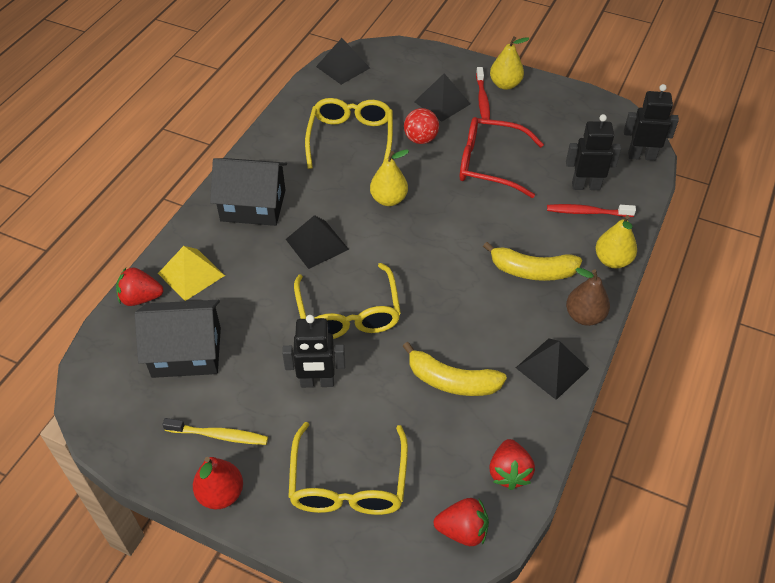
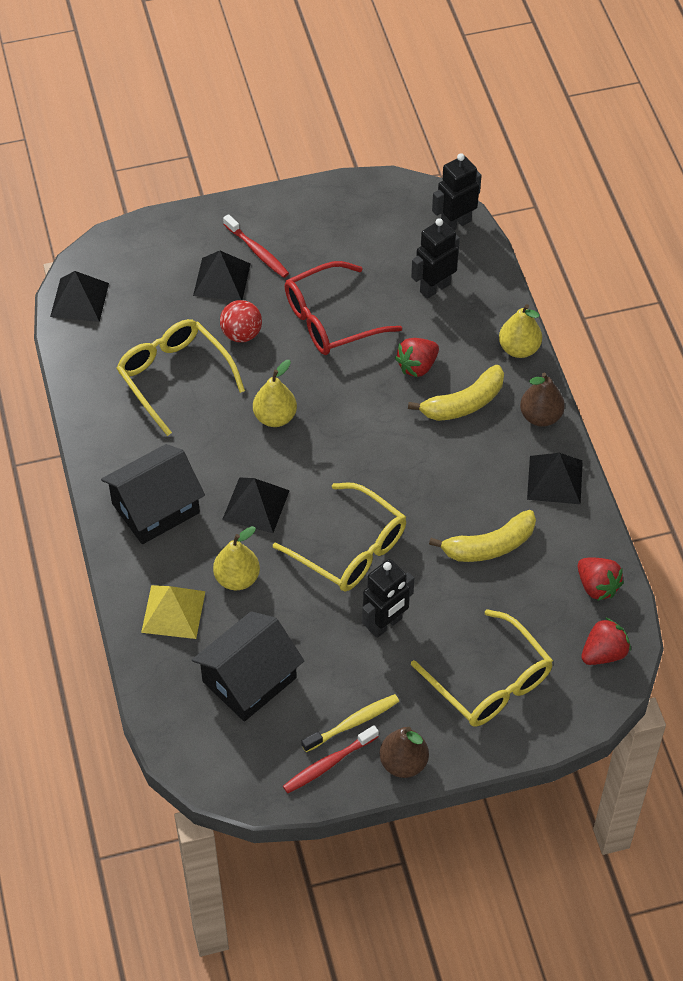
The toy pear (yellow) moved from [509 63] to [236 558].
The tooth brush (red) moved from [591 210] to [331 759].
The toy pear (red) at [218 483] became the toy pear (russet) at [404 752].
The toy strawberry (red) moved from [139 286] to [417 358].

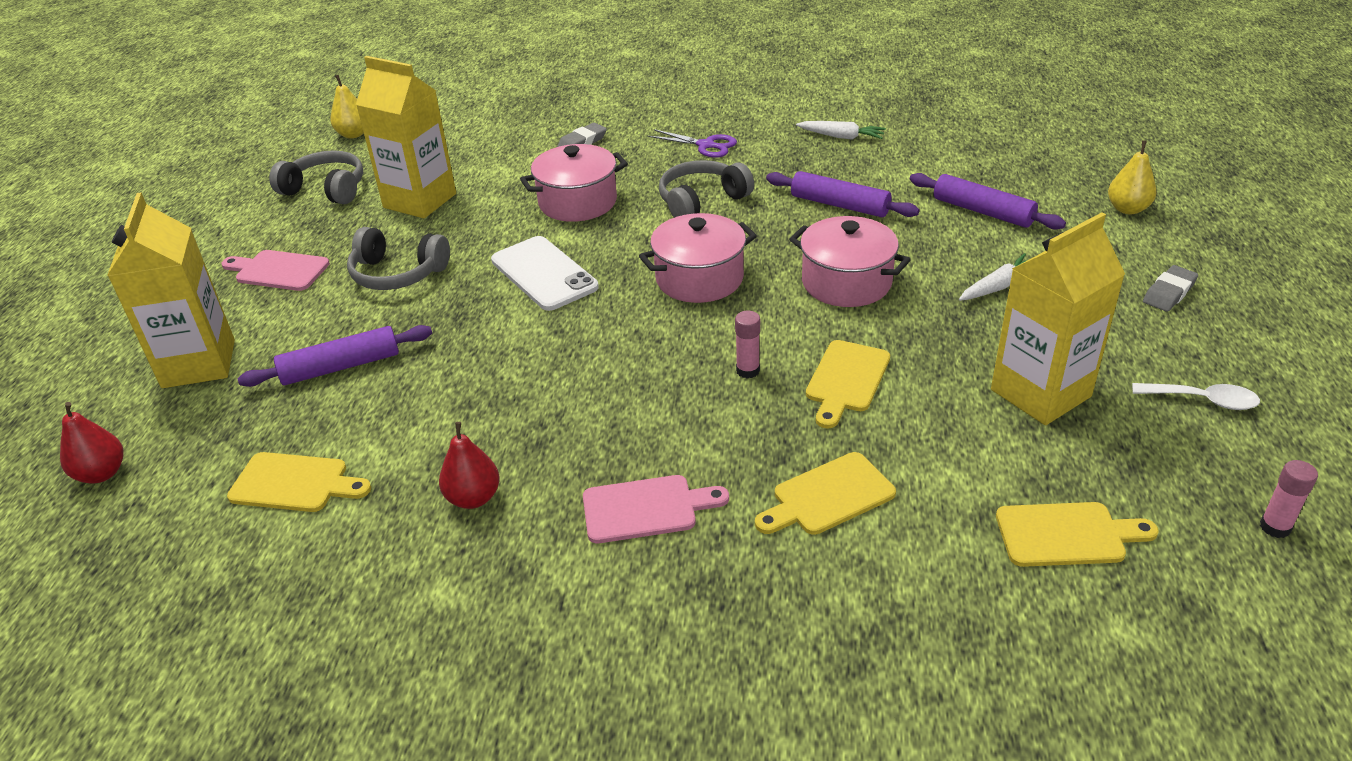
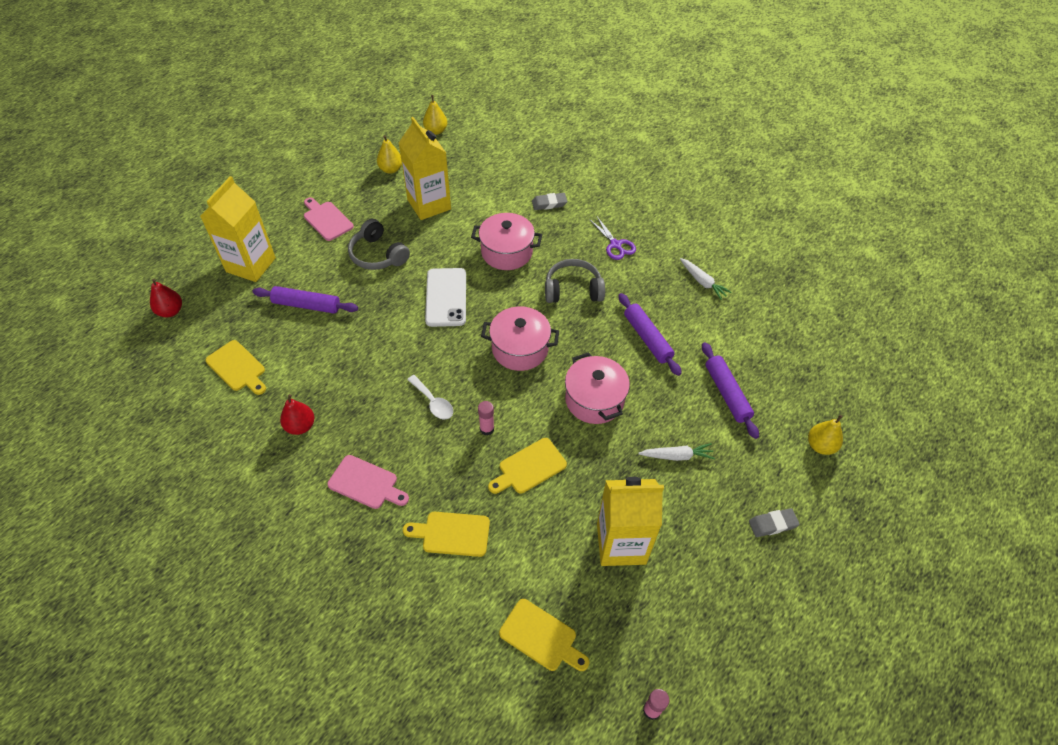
The headphones (gray) at [316 177] was replaced by the toy pear (yellow) at [389 154].
The spoon (snow-white) moved from [1196 396] to [430 397].

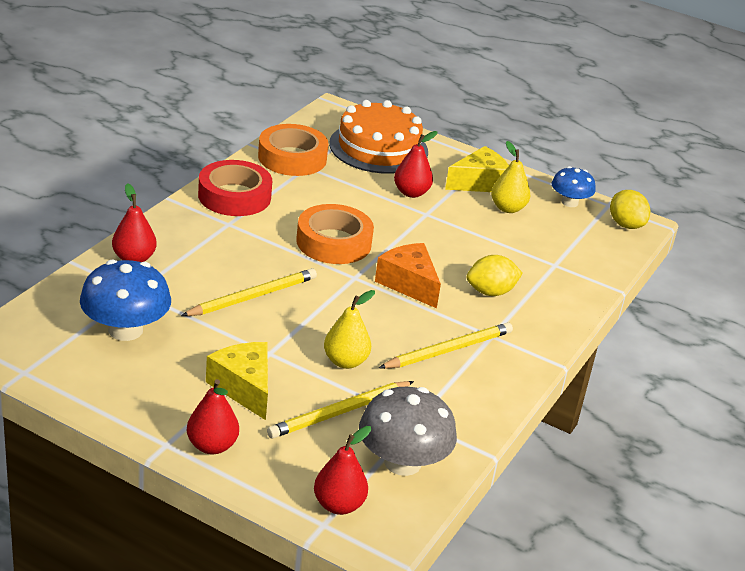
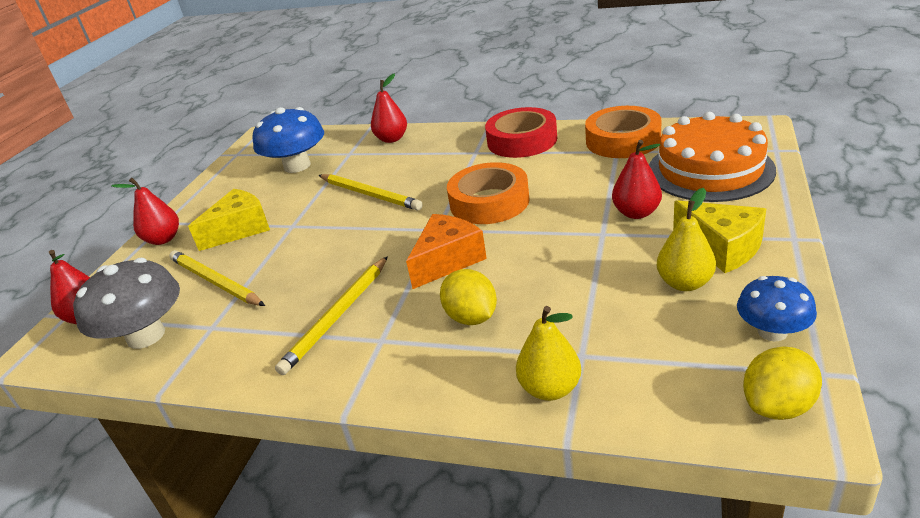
The wooden pencil (yellow) at [446 345] turned 75 degrees clockwise.
The toy pear (yellow) moved from [349 329] to [548 353].

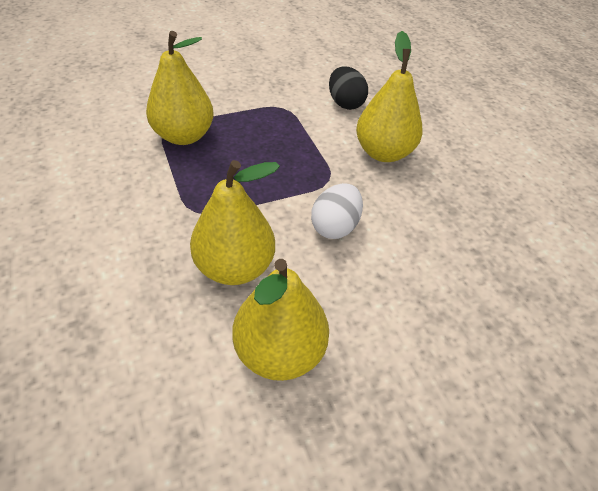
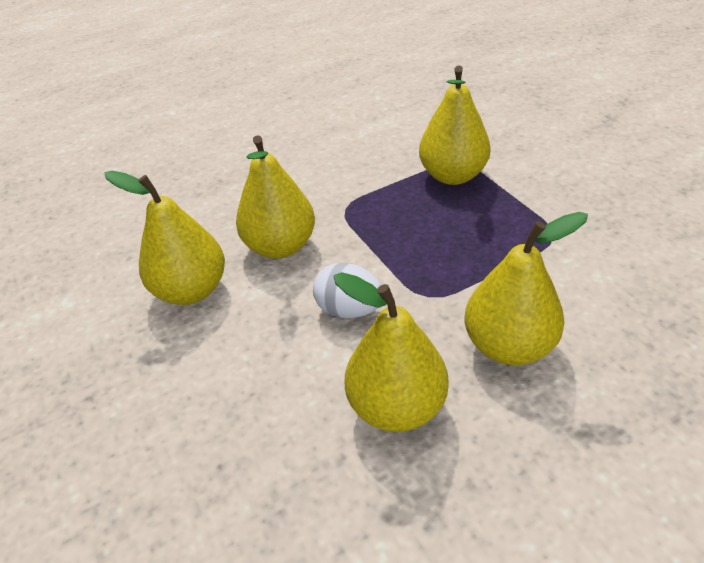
The toy pear (yellow) at [391 352] appeared.
The toy egg (ebony) at [348 88] disappeared.

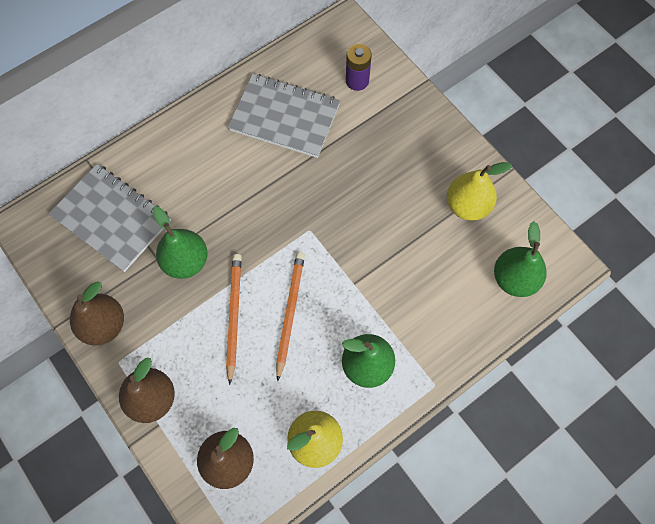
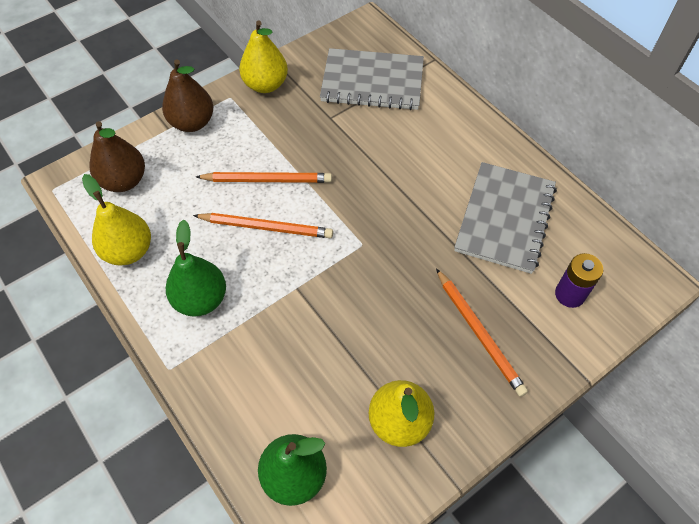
The toy pear (russet) at [97 313] became the toy pear (yellow) at [263 56].
The exercise book (gray) at [109 218] turned 60 degrees clockwise.
The wooden pencil (orange-coloured) at [482 332] appeared.
The toy pear (emerald) at [180 242] disappeared.

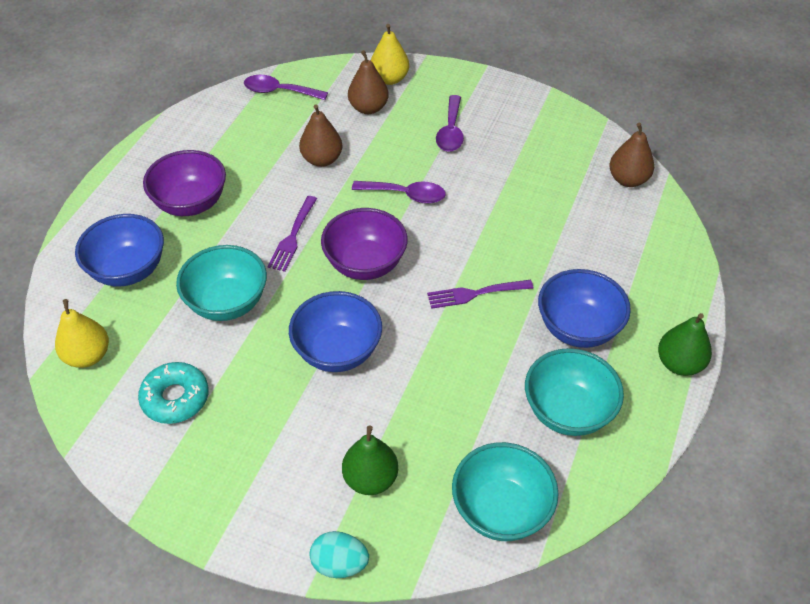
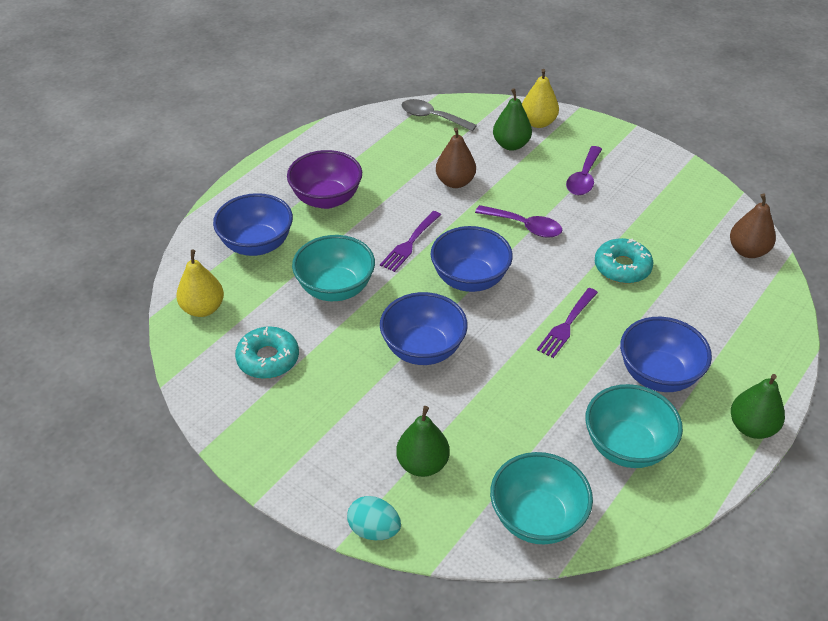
The spoon (royal purple) at [286 87] became the spoon (gray) at [439 115].
The deep dish (royal purple) at [364 244] became the deep dish (royal blue) at [472 259].
The toy pear (russet) at [368 82] became the toy pear (emerald) at [512 119].
The fork (royal purple) at [480 294] turned 60 degrees counterclockwise.
The doughnut (teal) at [624 260] appeared.

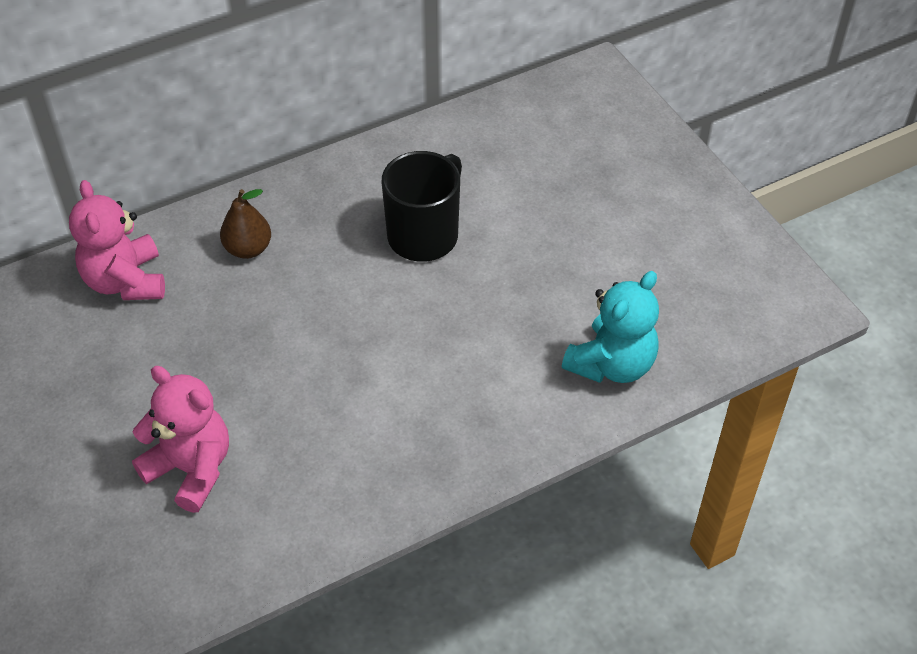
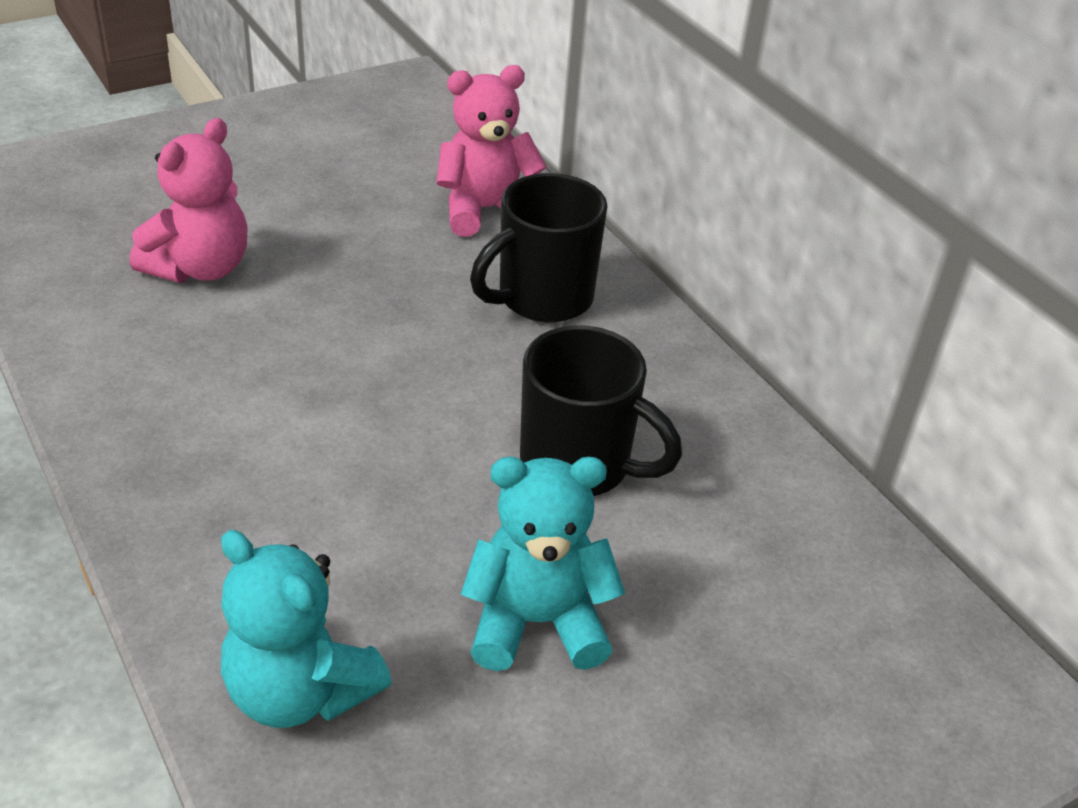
The stuffed bear (teal) at [543 564] appeared.
The toy pear (russet) at [245 224] was replaced by the coffee mug (ebony) at [539 248].

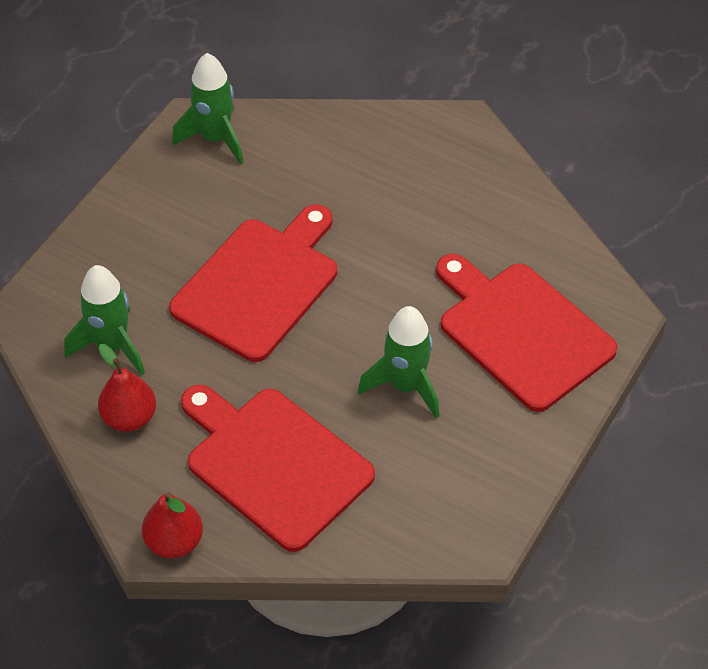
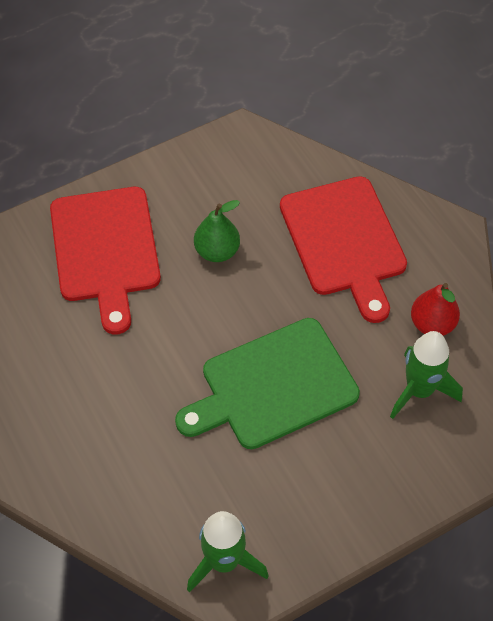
The cutting board (red) at [253 283] became the cutting board (emerald) at [267 383].
The toy rocket (emerald) at [398 362] was replaced by the toy pear (emerald) at [217 231].
The toy pear (red) at [172 525] disappeared.

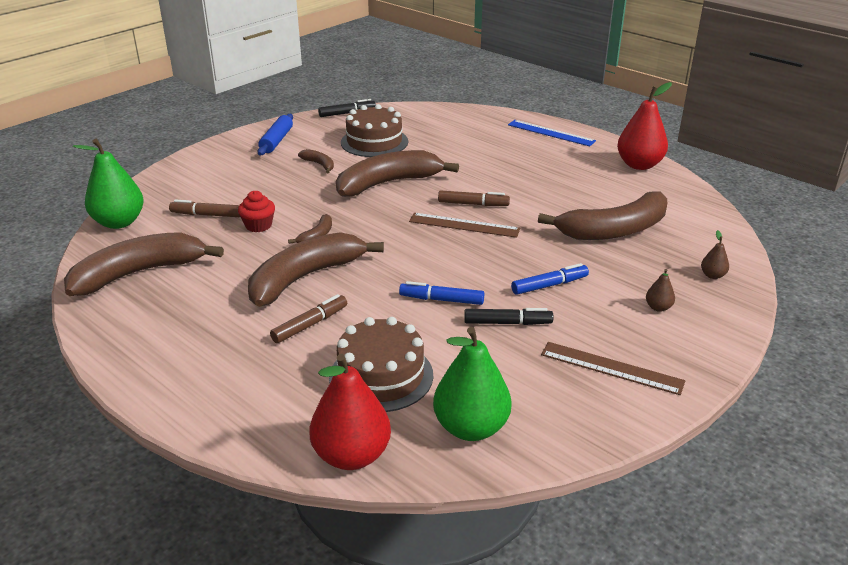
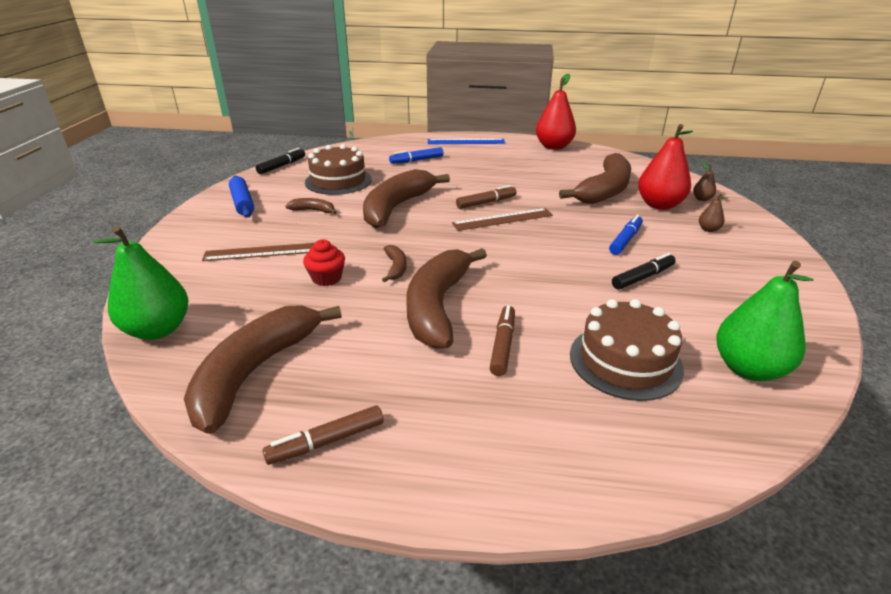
The ruler (russet) moved from [613 368] to [258 252].
The marker (russet) moved from [204 208] to [323 435].
The marker (royal blue) moved from [441 293] to [416 155].
The toy pear (red) moved from [350 412] to [665 167].

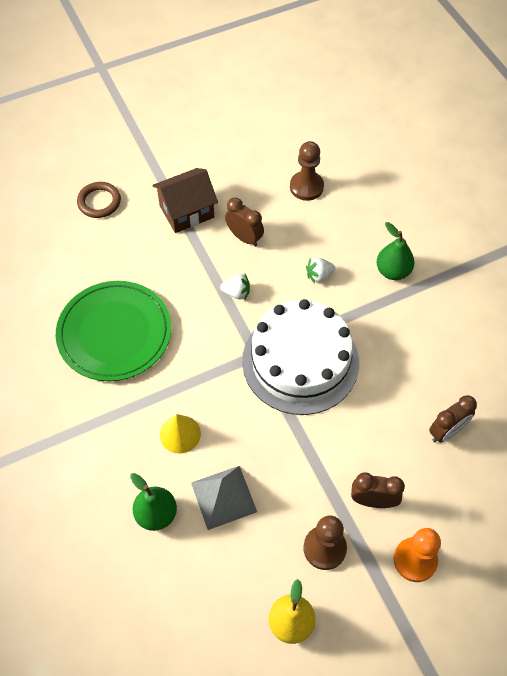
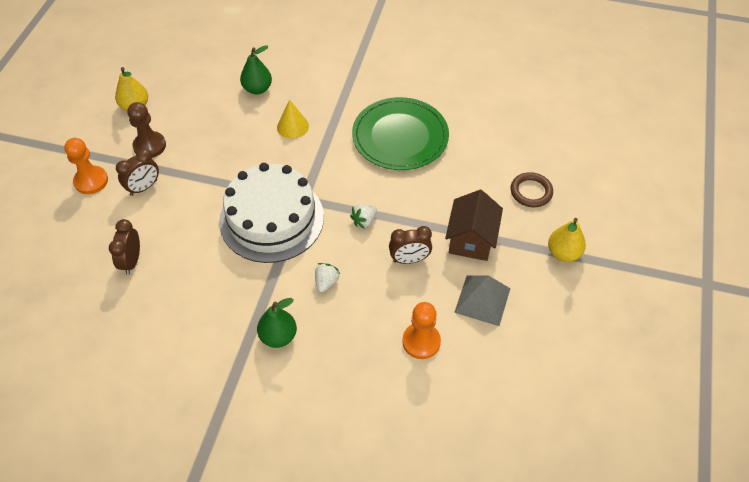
The pawn (russet) at [307 171] became the pawn (orange-coloured) at [421 330].
The pyramid shape (gray) moved from [224 498] to [482 300].
The toy pear (yellow) at [567 240] appeared.

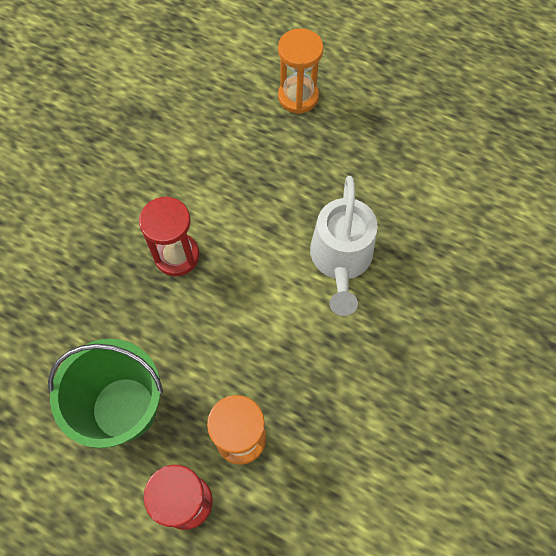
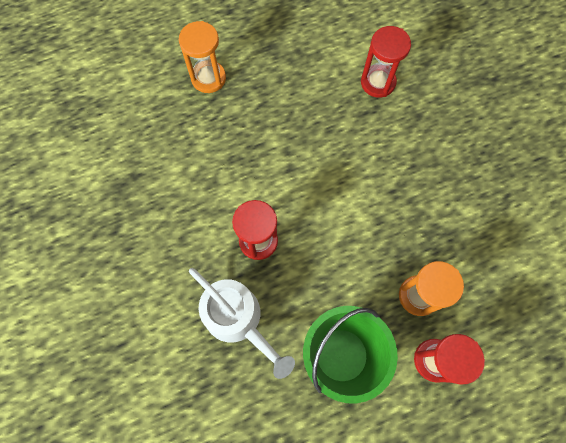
The watering can (snow-white) moved from [344 246] to [242 323].
The sandglass (red) at [386 62] appeared.

